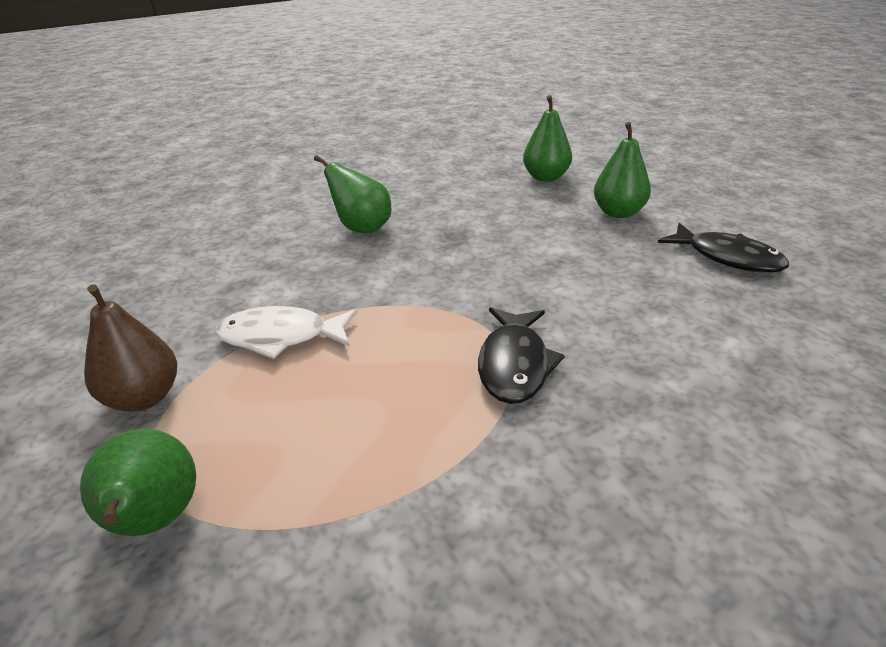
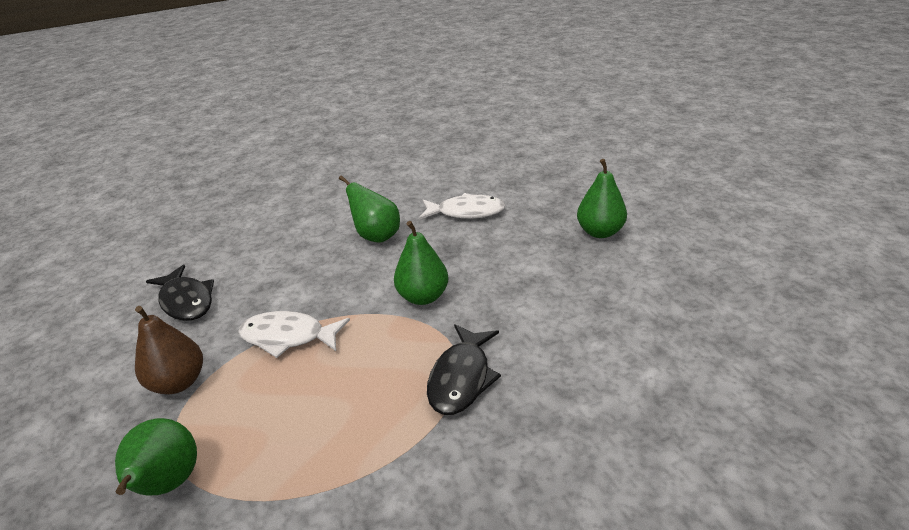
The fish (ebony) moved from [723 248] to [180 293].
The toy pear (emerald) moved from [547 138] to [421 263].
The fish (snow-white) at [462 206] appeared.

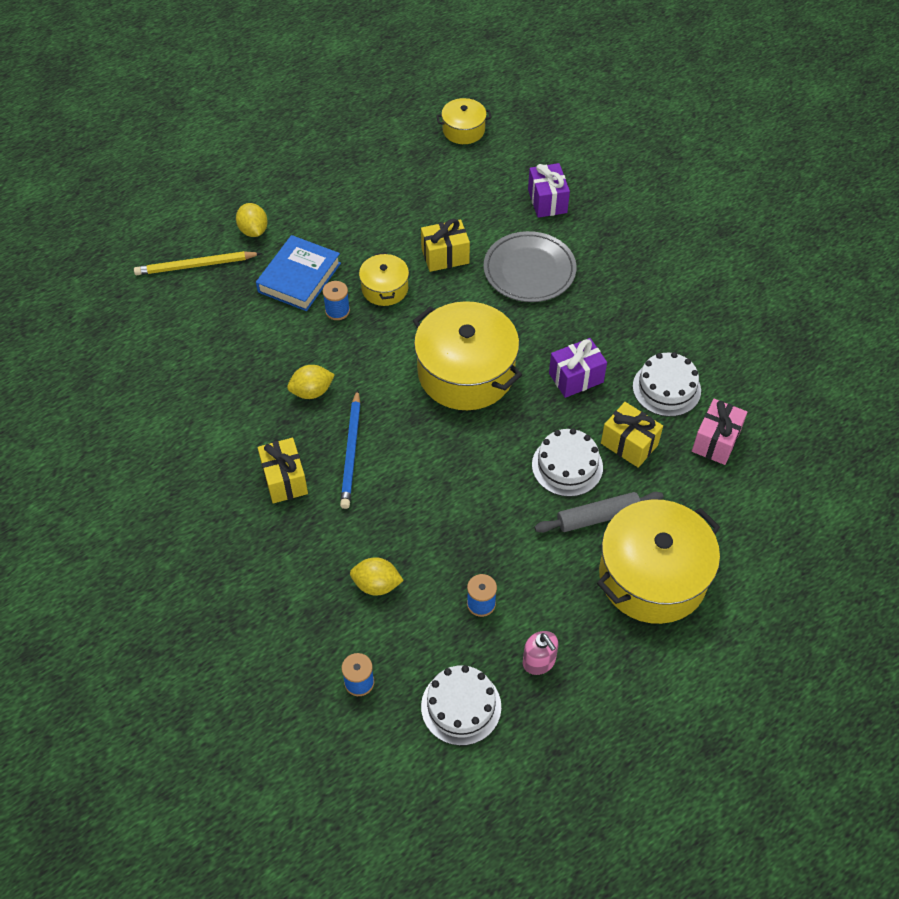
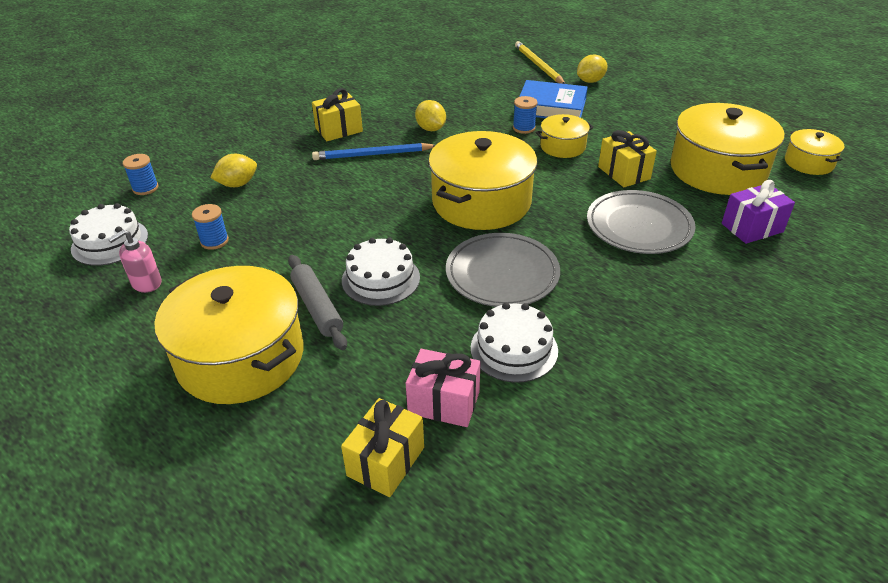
The citrus fruit (yellow) at [377 576] turned 60 degrees clockwise.
The gift (yellow) moved from [632 435] to [382 447].
The gift (royal purple) at [578 368] was replaced by the flat dish (gray) at [503 270].
The stockpot (yellow) at [727 149] appeared.

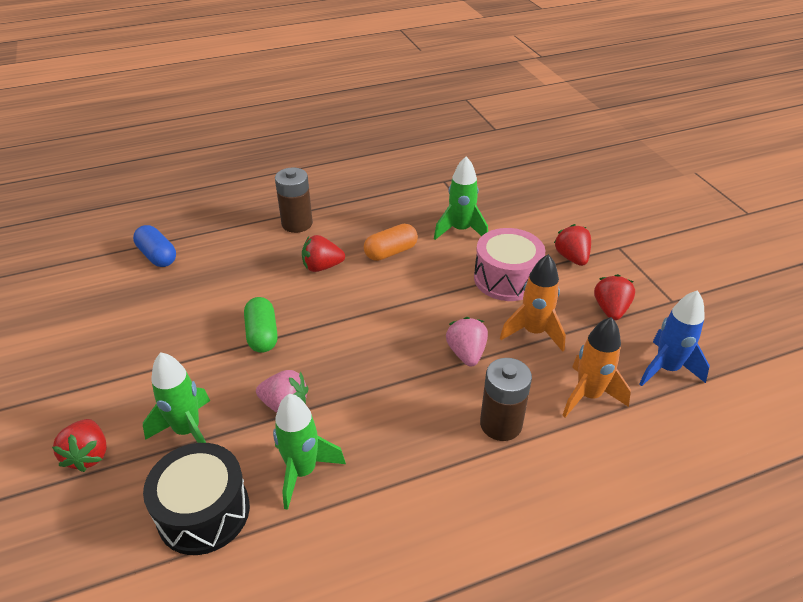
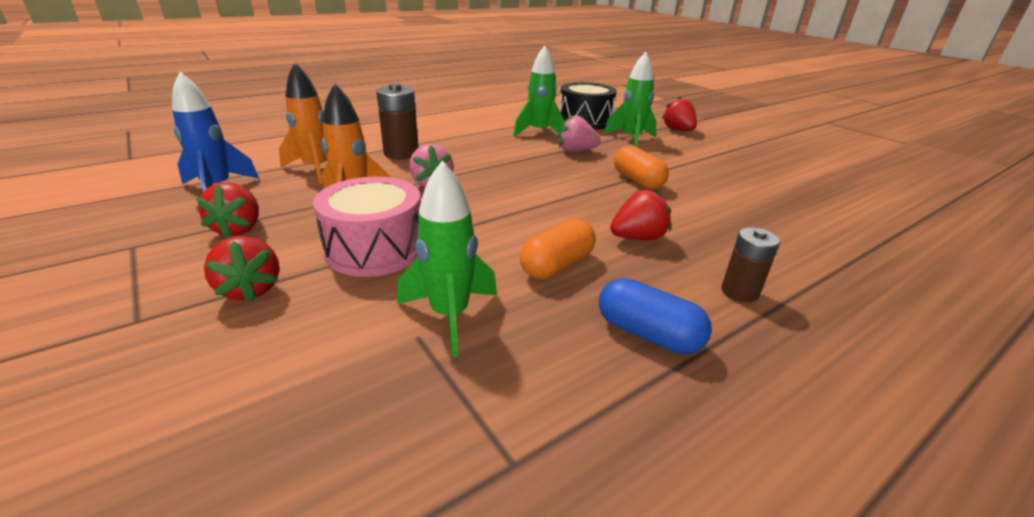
The capsule (royal blue) moved from [154 246] to [655 316].
The capsule (emerald) at [261 325] became the capsule (orange-coloured) at [641 167].
The AA battery (russet) at [294 200] changed to 0.65 times the size.

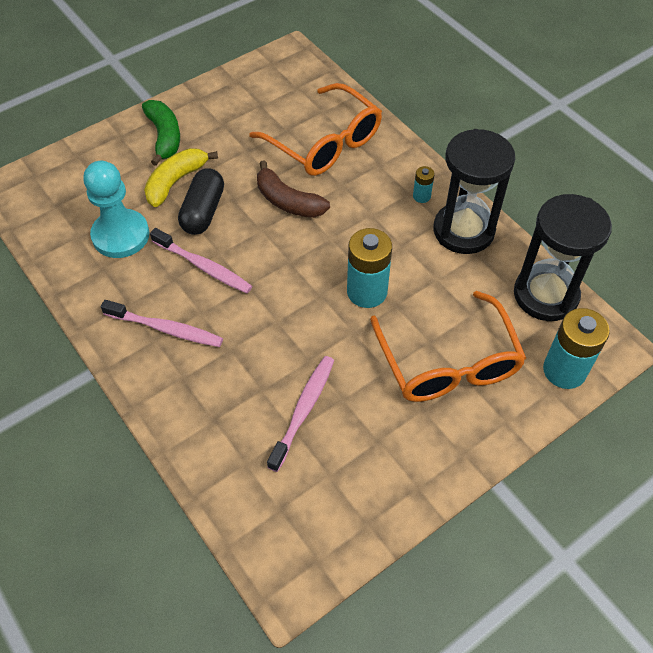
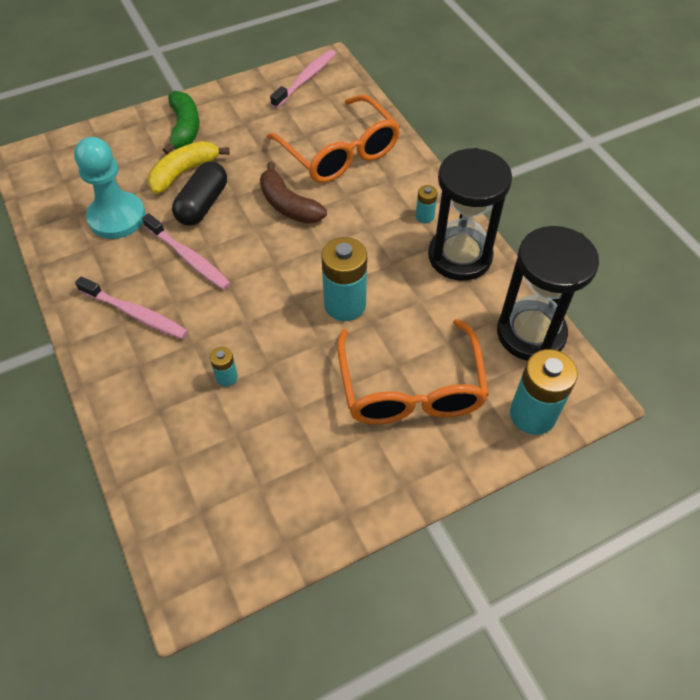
The AA battery (teal) at [224 366] appeared.
The tooth brush (rosy) moved from [300 414] to [303 78].

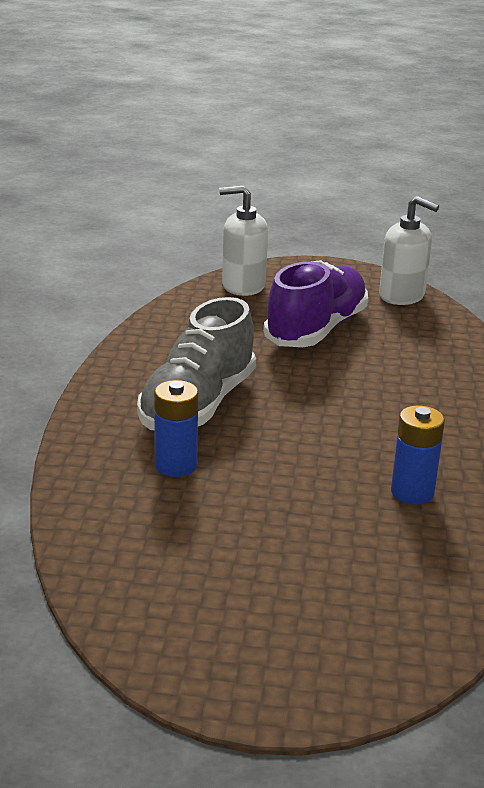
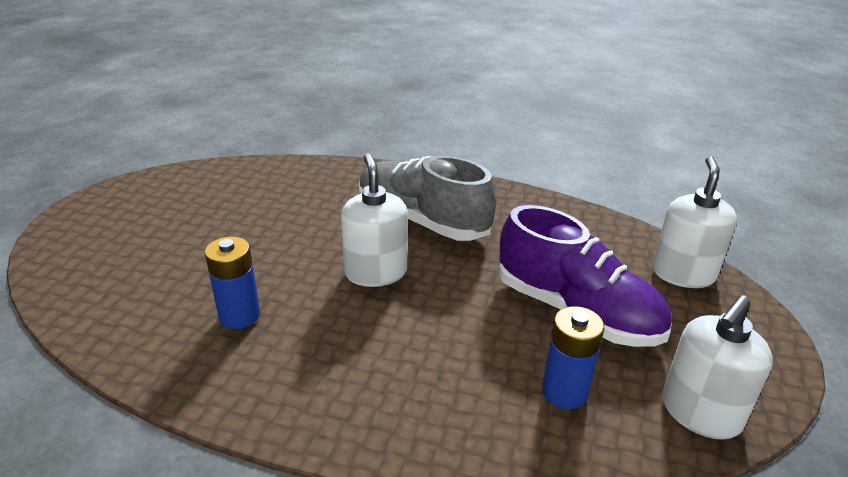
The soap pump (snow-white) at [374 220] appeared.
The AA battery (royal blue) moved from [176 428] to [573 357].

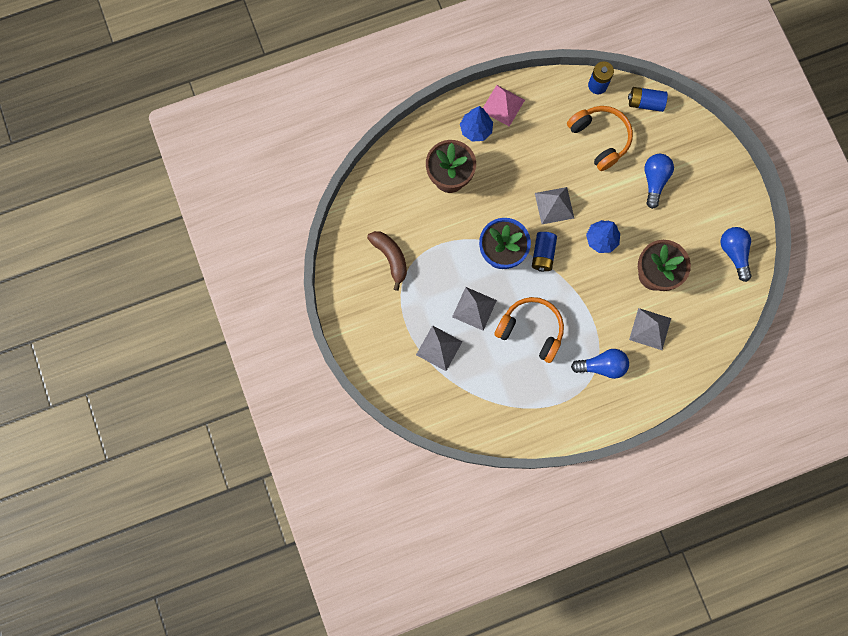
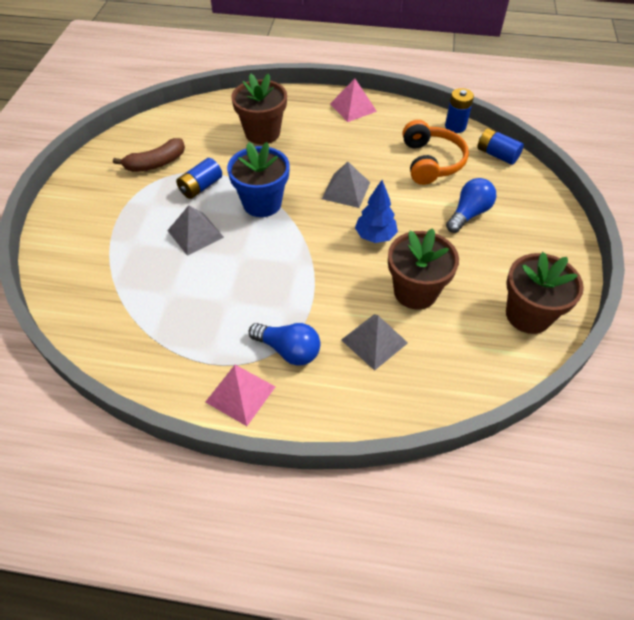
The banana fruit (russet) at [387 261] turned 60 degrees clockwise.
The AA battery (royal blue) moved from [544 252] to [199 178].
The pyramid shape (rosy) at [240 395] appeared.
The bulb (royal blue) at [736 254] was replaced by the flower pot (russet) at [545 293].
The pyramid shape (gray) at [439 348] disappeared.
The fir tree (royal blue) at [476 124] disappeared.
The headphones (orange-coloured) at [529 330] disappeared.

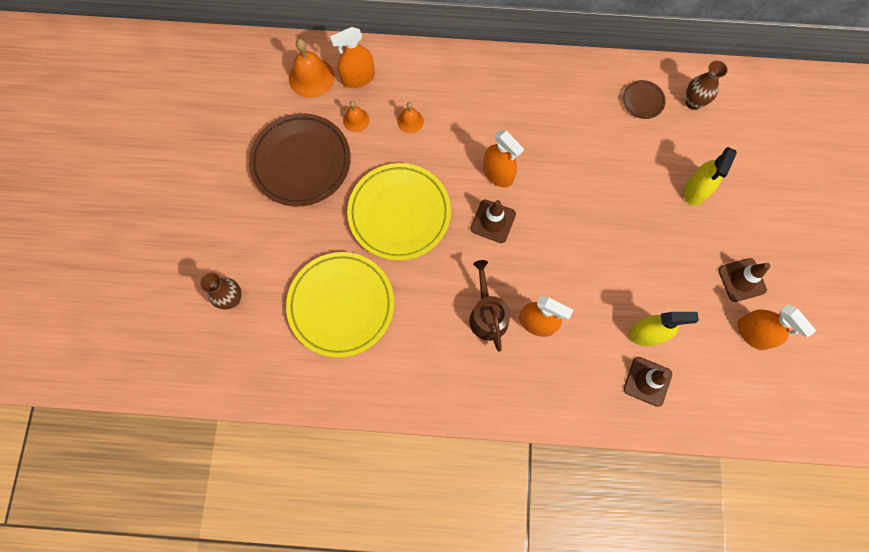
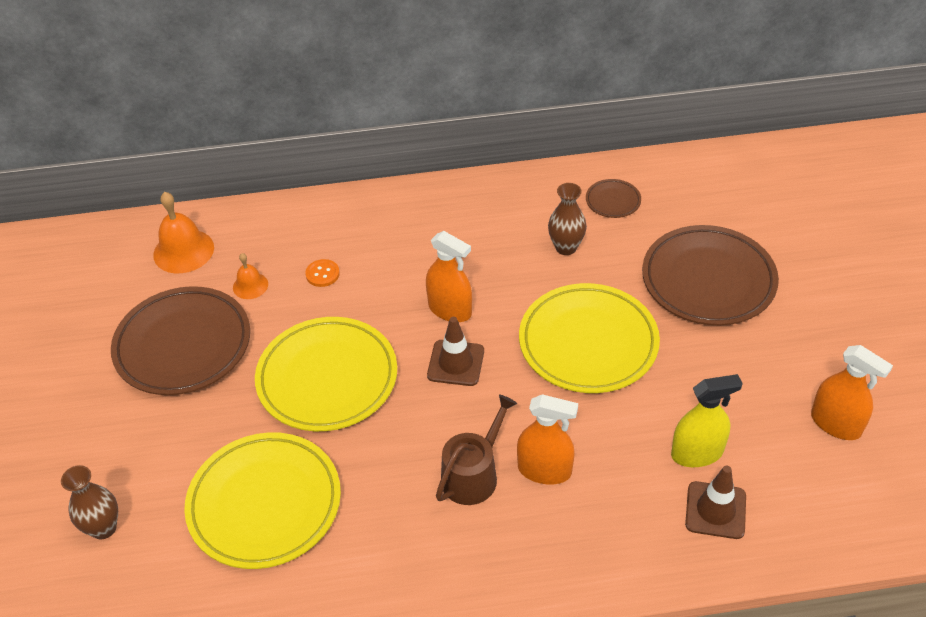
The hand bell (orange-coloured) at [410 117] was replaced by the shirt button (orange-coloured) at [322 273].
The watering can (russet) at [489 306] turned 60 degrees clockwise.
The flat dish (yellow) at [589 338] appeared.
The vase (russet) moved from [706 85] to [567 219].
The spray cleaner (yellow) at [710 176] was replaced by the flat dish (russet) at [710 275].
The spray cleaner (orange-coloured) at [352 57] disappeared.
The safety cone (russet) at [744 280] disappeared.

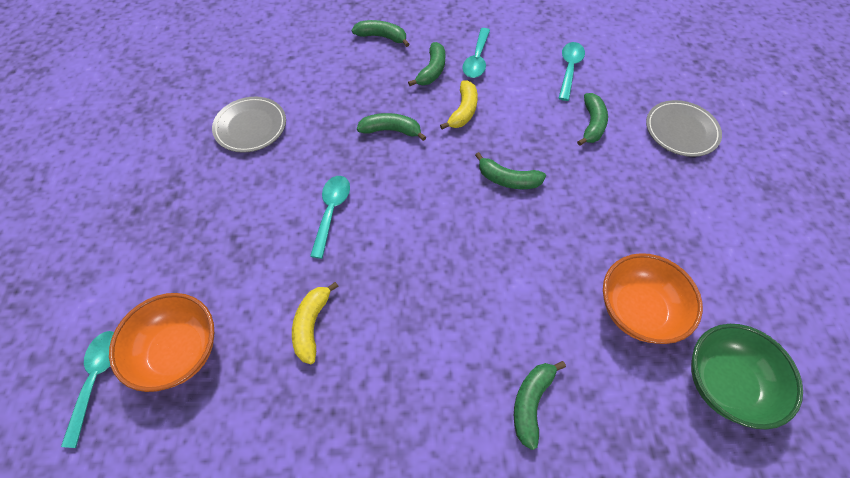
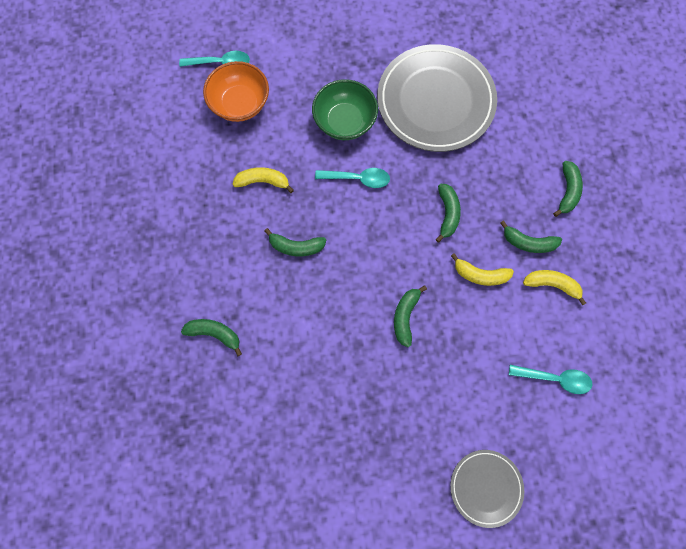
The banana fruit (emerald) moved from [592 119] to [295 242].
The deep dish (emerald) moved from [747 376] to [345 109].
The flat dish (gray) at [249 125] changed to 1.92 times the size.
The spoon (teal) at [476 53] was replaced by the banana fruit (yellow) at [554 288].
The deep dish (orange-coloured) at [653 298] disappeared.

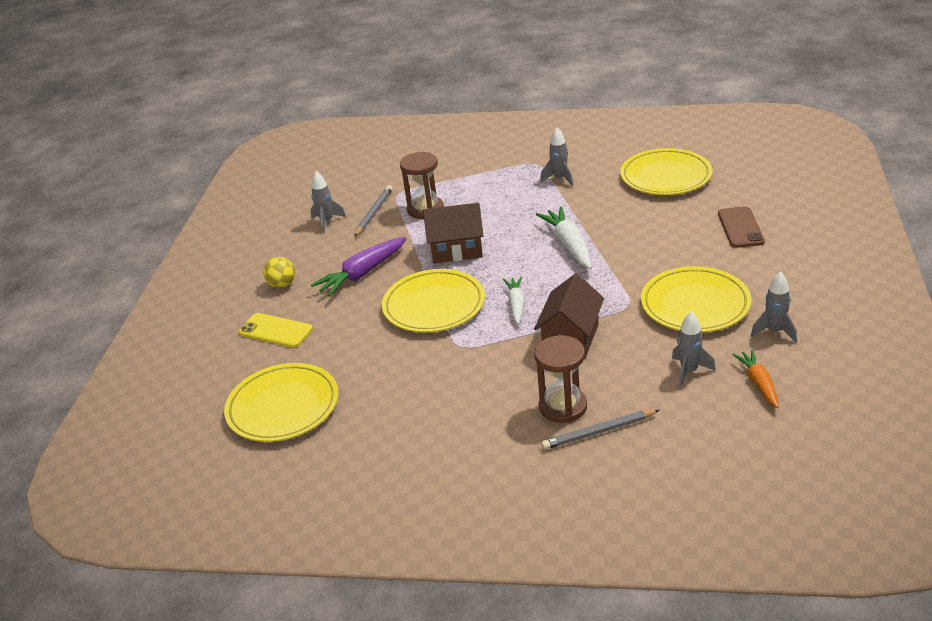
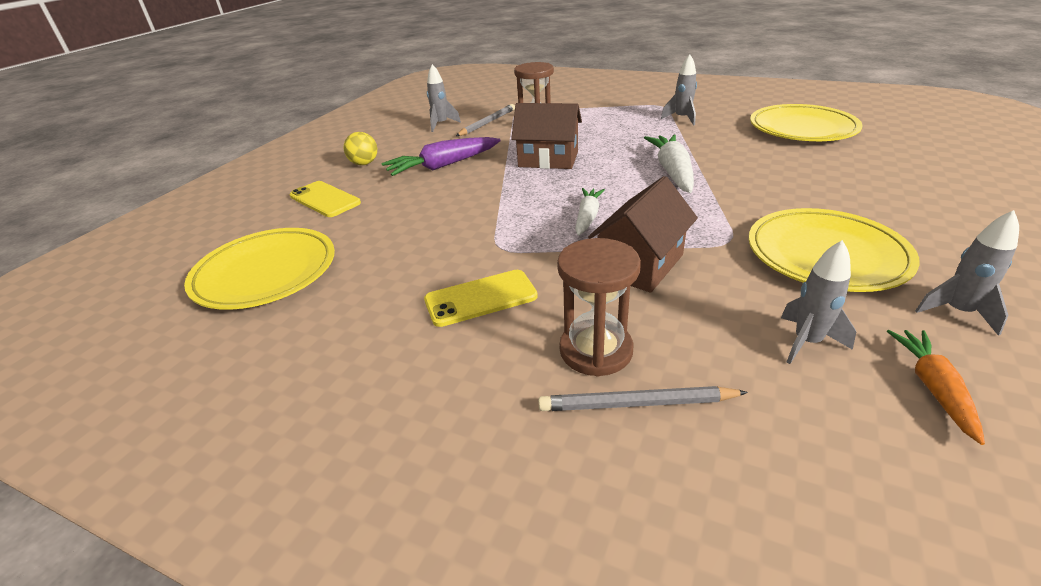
The phone (yellow) at [481 298] appeared.
The flat dish (yellow) at [433 301] disappeared.
The phone (russet) at [741 227] disappeared.

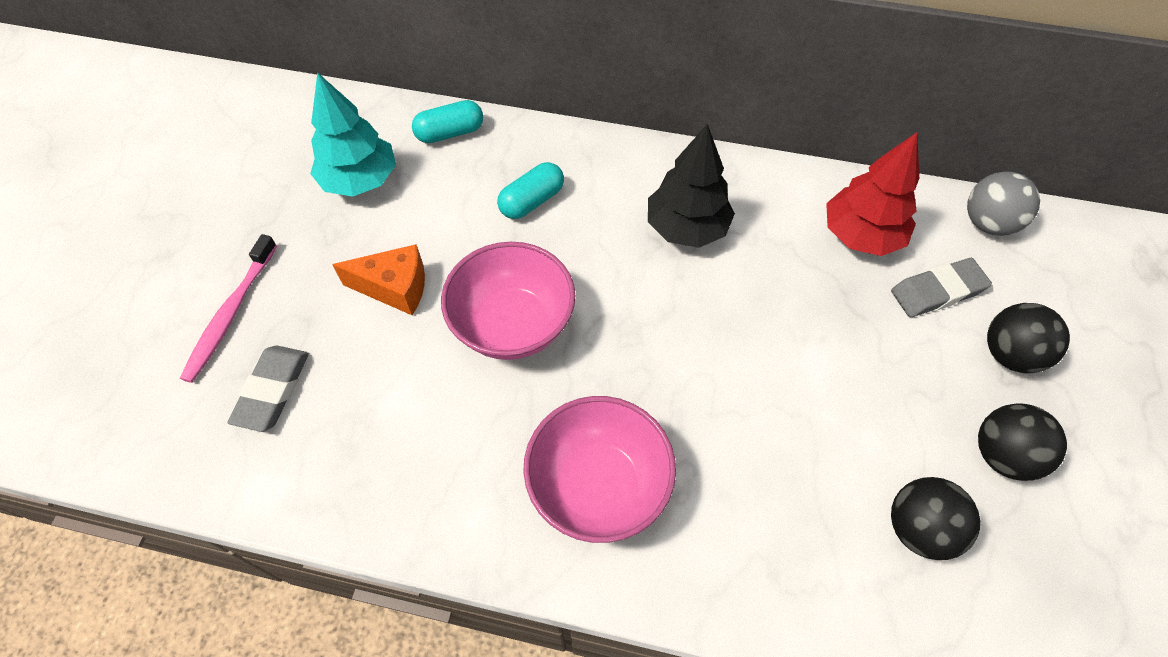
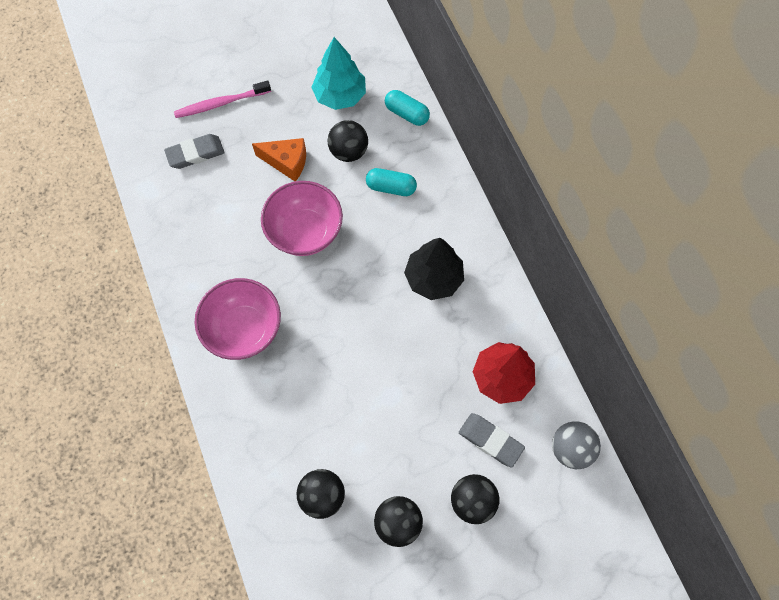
The cheese (orange-coloured) at [378 279] turned 45 degrees counterclockwise.
The play ball (ebony) at [348 141] appeared.

